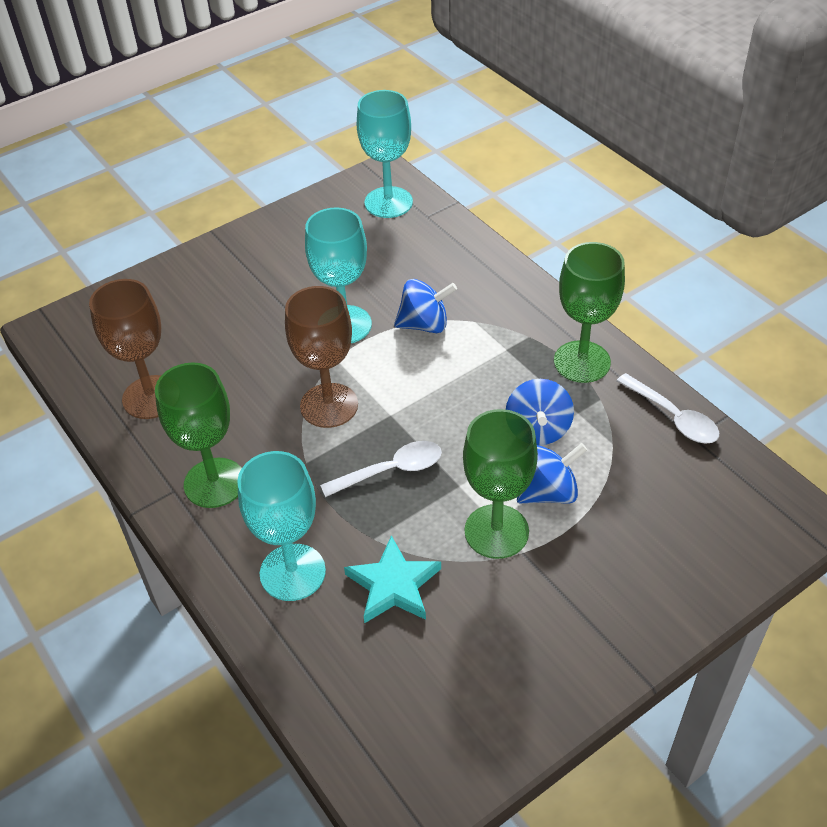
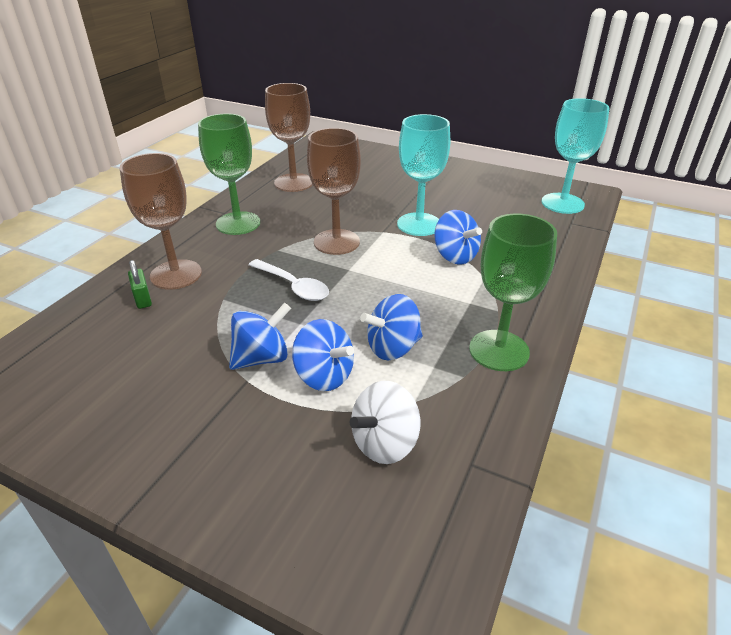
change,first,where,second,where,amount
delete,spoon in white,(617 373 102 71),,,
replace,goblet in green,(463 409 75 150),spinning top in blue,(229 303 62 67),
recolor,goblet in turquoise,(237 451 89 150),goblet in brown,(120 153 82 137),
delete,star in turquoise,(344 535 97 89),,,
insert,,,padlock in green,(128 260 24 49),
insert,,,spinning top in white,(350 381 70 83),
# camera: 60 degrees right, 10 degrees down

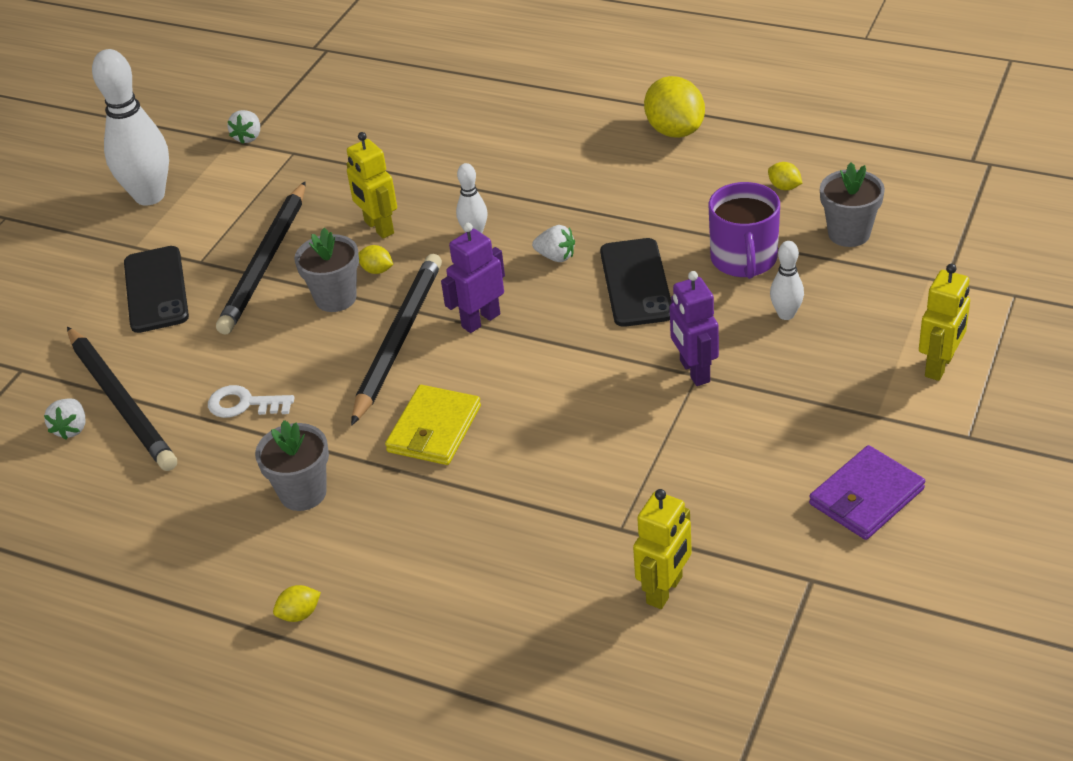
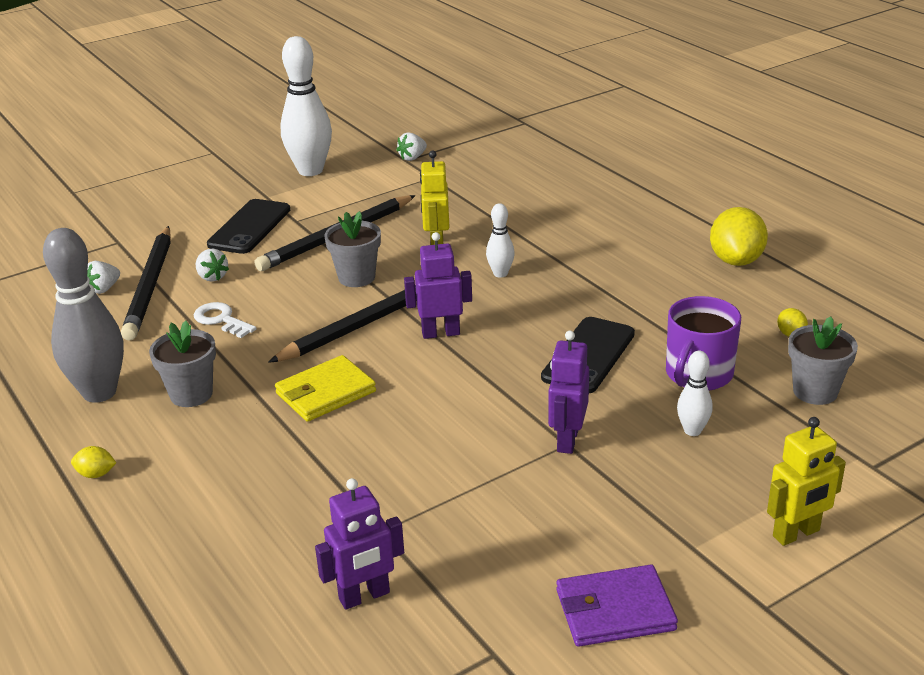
change,first,where,second,where,amount
move,strawberry in white,(532 225 43 37),,(195 248 34 34),
delete,lemon in yellow,(358 245 35 29),,,
recolor,robot in yellow,(633 489 59 120),robot in purple,(315 478 89 132),
insert,,,bowling pin in grey,(43 228 81 175),
# camera: 30 degrees right, 10 degrees down

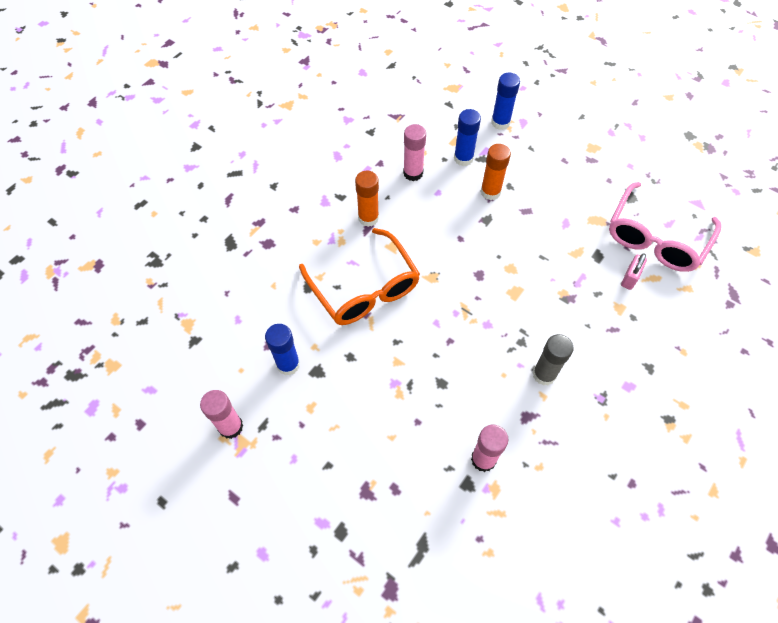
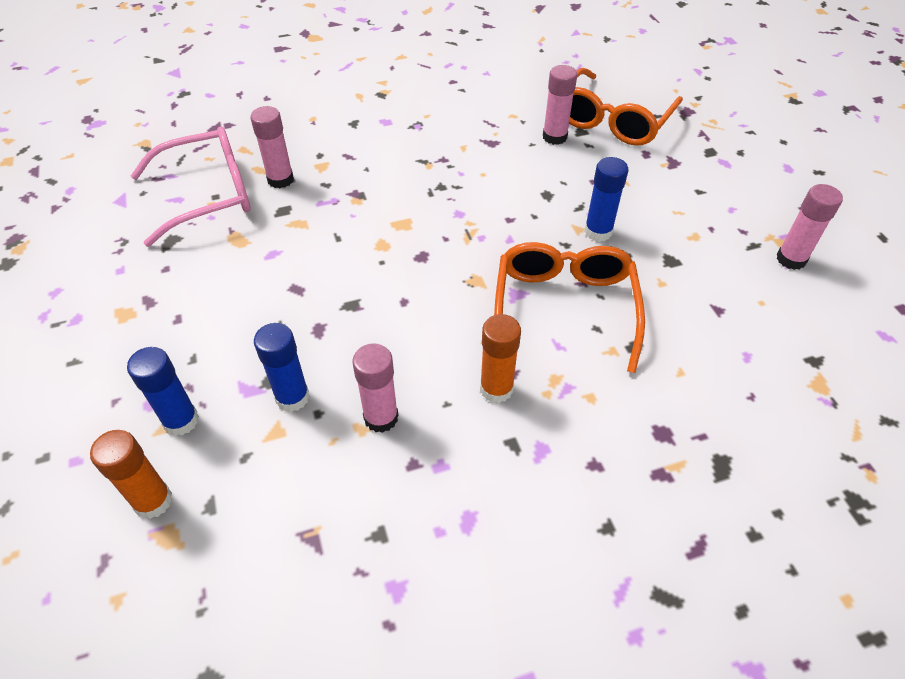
change,first,where,second,where,amount
move,glue stick in orange,(480 144 31 56),,(90 430 83 89),
replace,padlock in pink,(621 254 26 36),glue stick in pink,(250 106 44 82),
move,glue stick in blue,(265 324 35 51),,(584 157 44 85),
delete,glue stick in grey,(532 334 41 52),,,
insert,,,glasses in orange,(569 68 114 78),
# camera: 145 degrees left, 10 degrees down

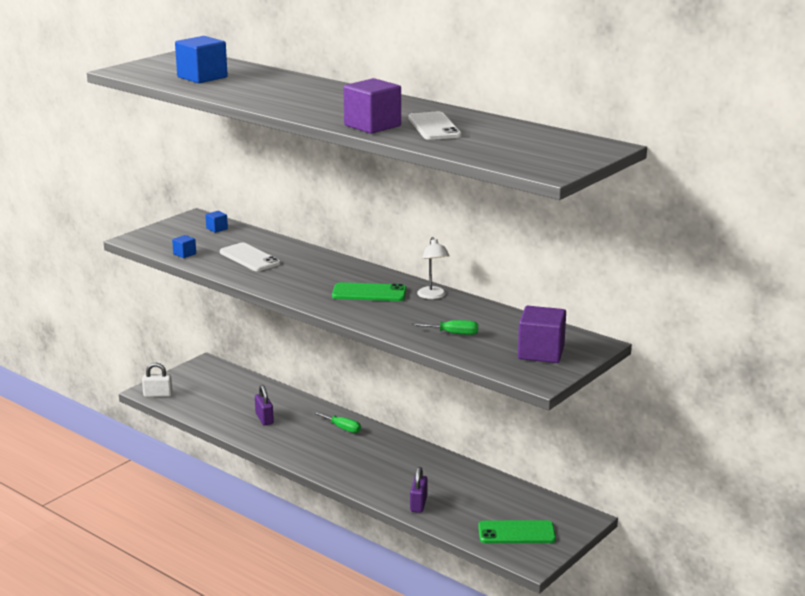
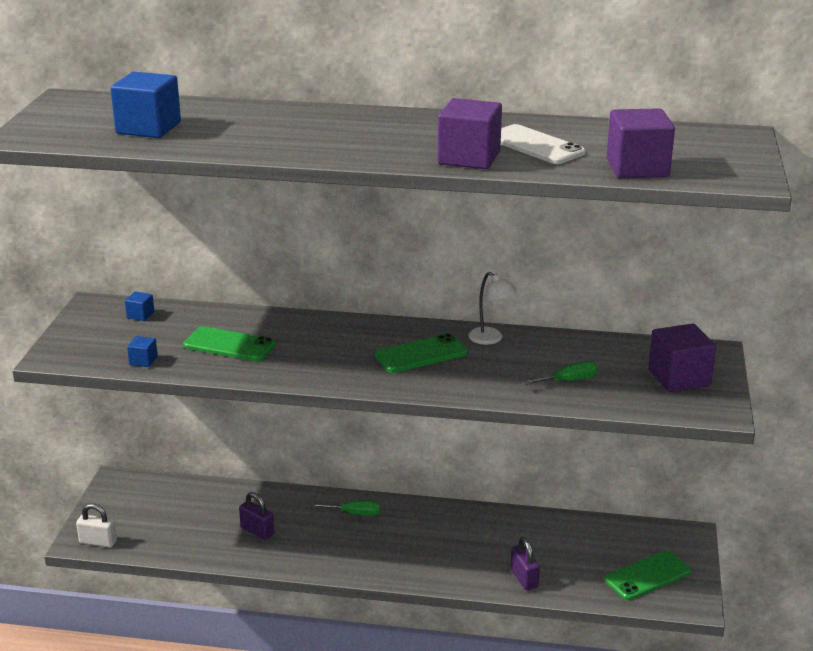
change,first,where,second,where,amount
recolor,phone in white,(220 243 61 28),phone in green,(183 326 93 35),
rotate,padlock in white,(142 363 30 34),,(76 504 41 43),45 degrees clockwise
insert,,,cube in purple,(607 108 68 70),
# camera: 30 degrees left, 5 degrees up

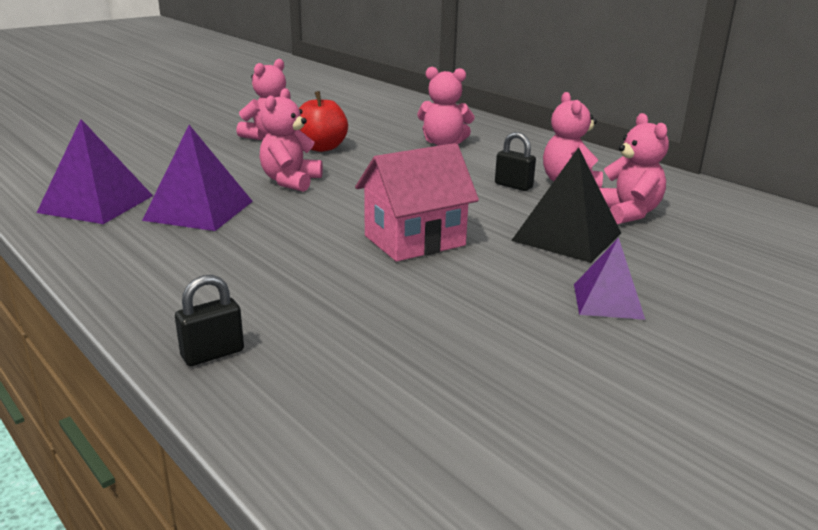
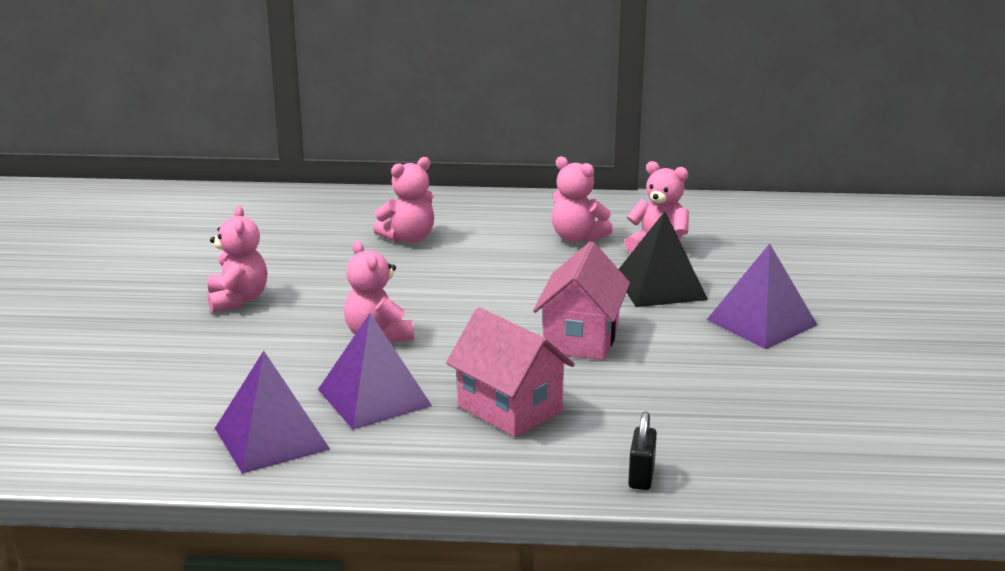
change,first,where,second,where,amount
delete,apple in red,(299 91 49 61),,,
delete,padlock in black,(495 132 41 59),,,
resize,pyramid in purple,(574 238 71 82),,(707 243 110 106),x1.57
insert,,,house in pink,(446 308 129 129),
# camera: 45 degrees left, 0 degrees up

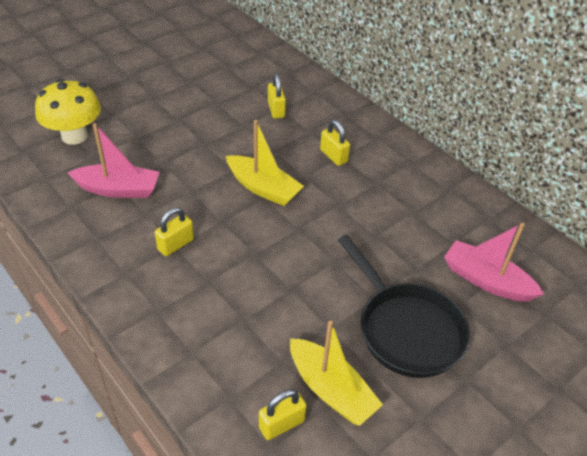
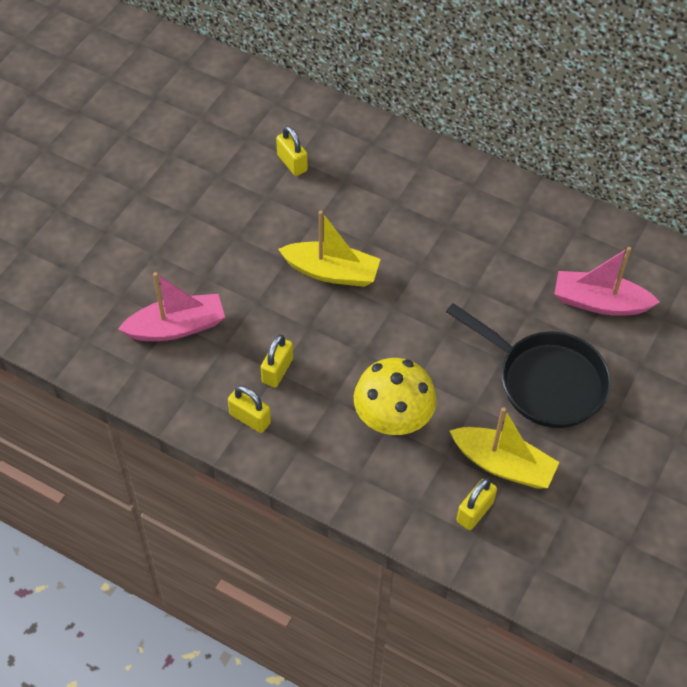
change,first,where,second,where,amount
move,mushroom in yellow,(35 79 66 66),,(354 358 83 77),
move,padlock in yellow,(320 120 30 46),,(228 385 43 48),
# camera: 20 degrees left, 10 degrees up

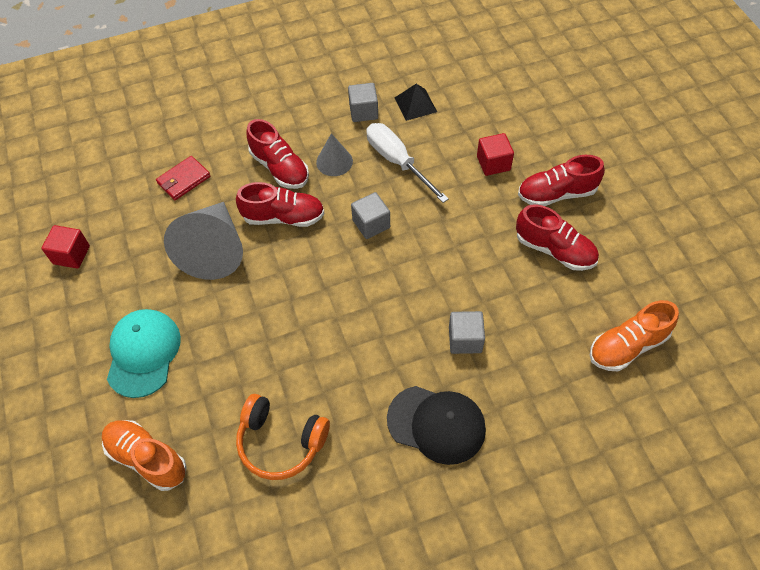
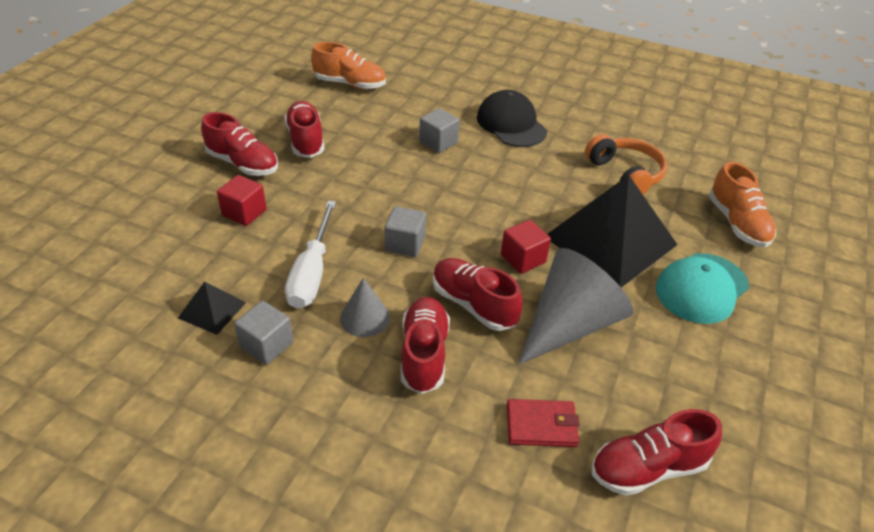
change,first,where,second,where,amount
move,cube in red,(42 225 48 44),,(501 220 50 54),
insert,,,pyramid in black,(547 175 130 113),
insert,,,shoe in red,(591 409 131 87),
# camera: 140 degrees left, 15 degrees down

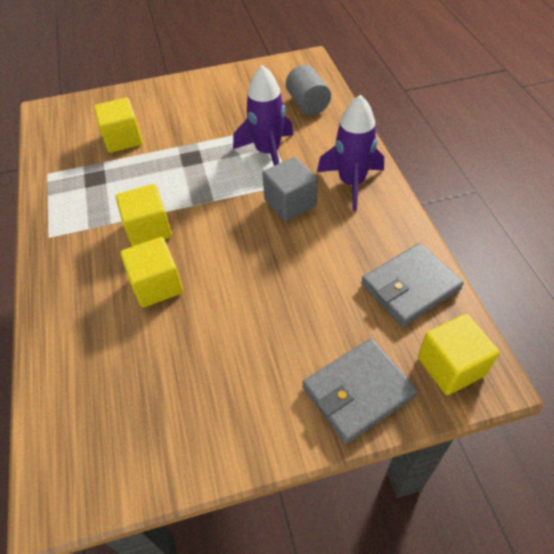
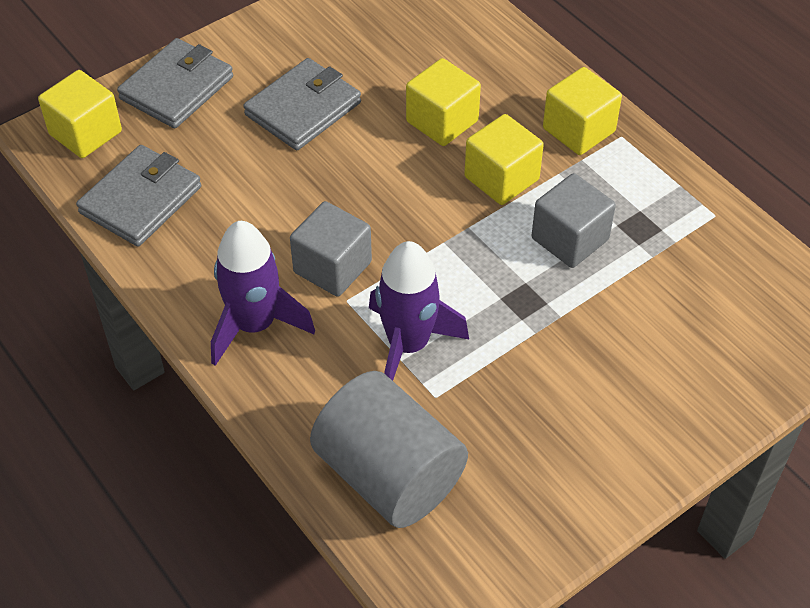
change,first,where,second,where,amount
resize,cylinder in grey,(286 65 45 50),,(310 371 158 157),x1.59
move,cube in yellow,(94 98 49 55),,(543 67 79 88),
insert,,,wallet in grey,(243 58 118 92),
insert,,,cube in grey,(531 173 85 95),
# camera: 155 degrees right, 0 degrees up

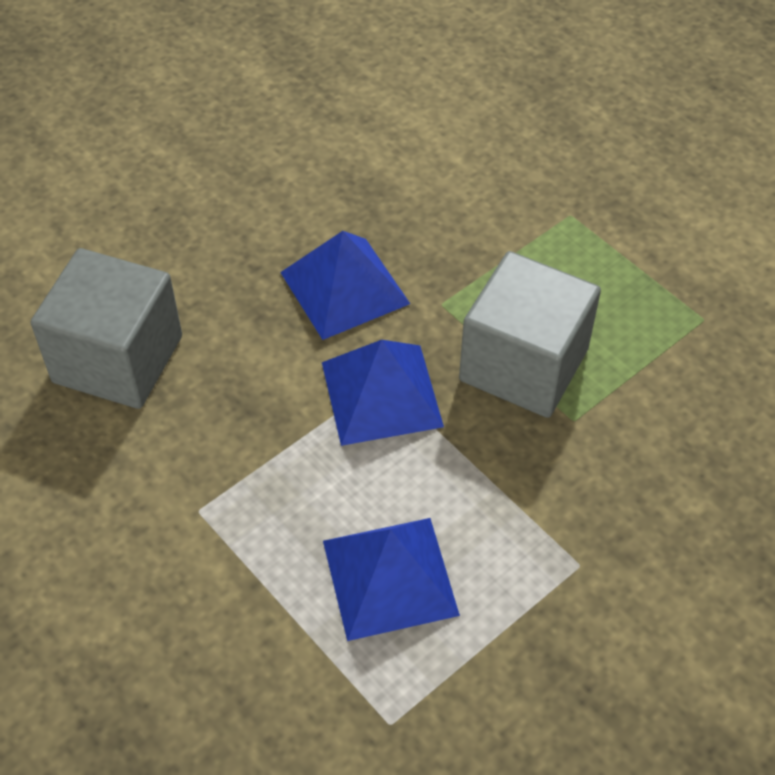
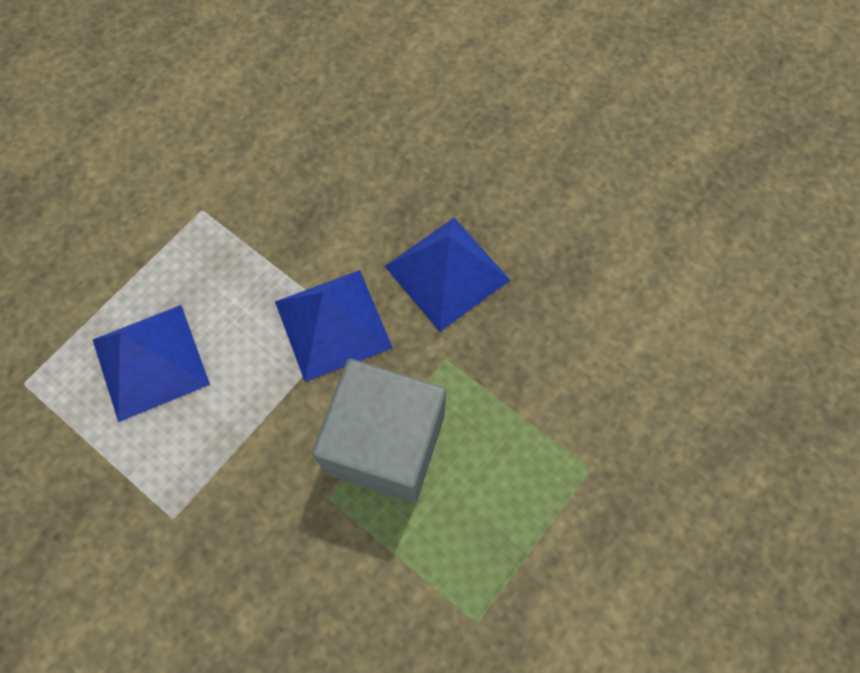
change,first,where,second,where,amount
delete,cube in grey,(31 248 151 161),,,
# camera: 80 degrees right, 15 degrees up

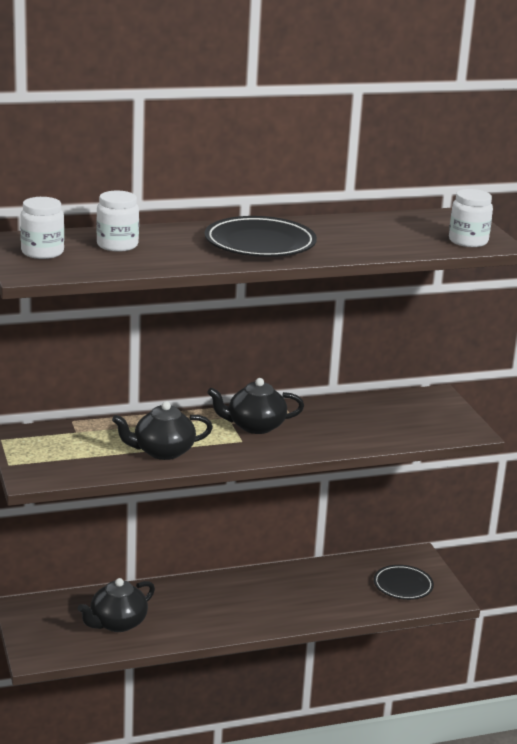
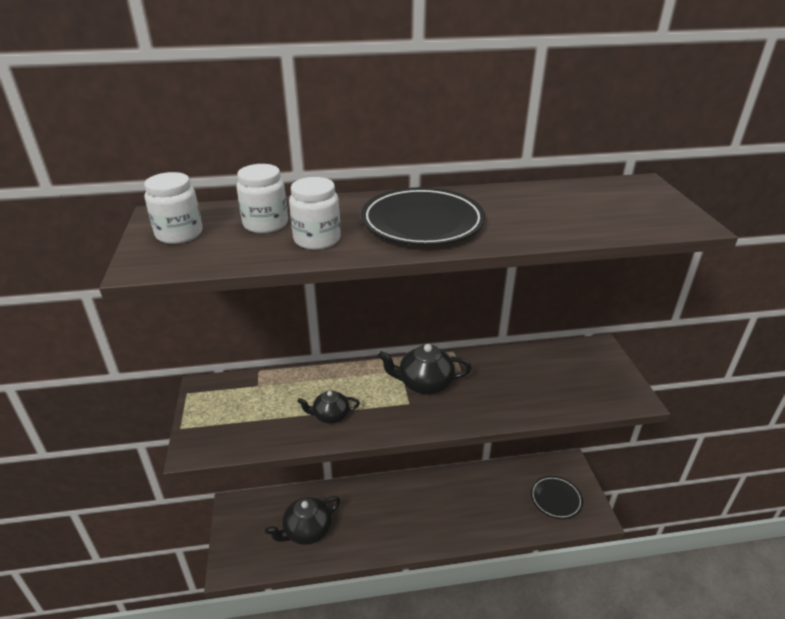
change,first,where,second,where,amount
move,jar in white,(449 189 44 58),,(289 177 52 73),
resize,teapot in black,(112 401 101 59),,(297 390 63 33),x0.62
# camera: 10 degrees right, 10 degrees up

